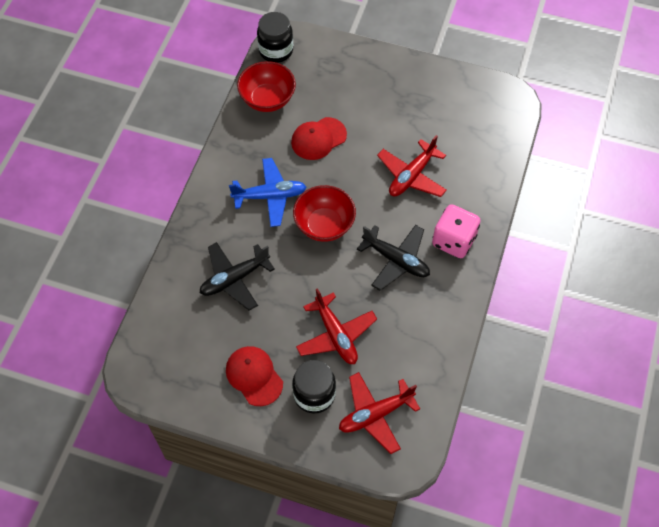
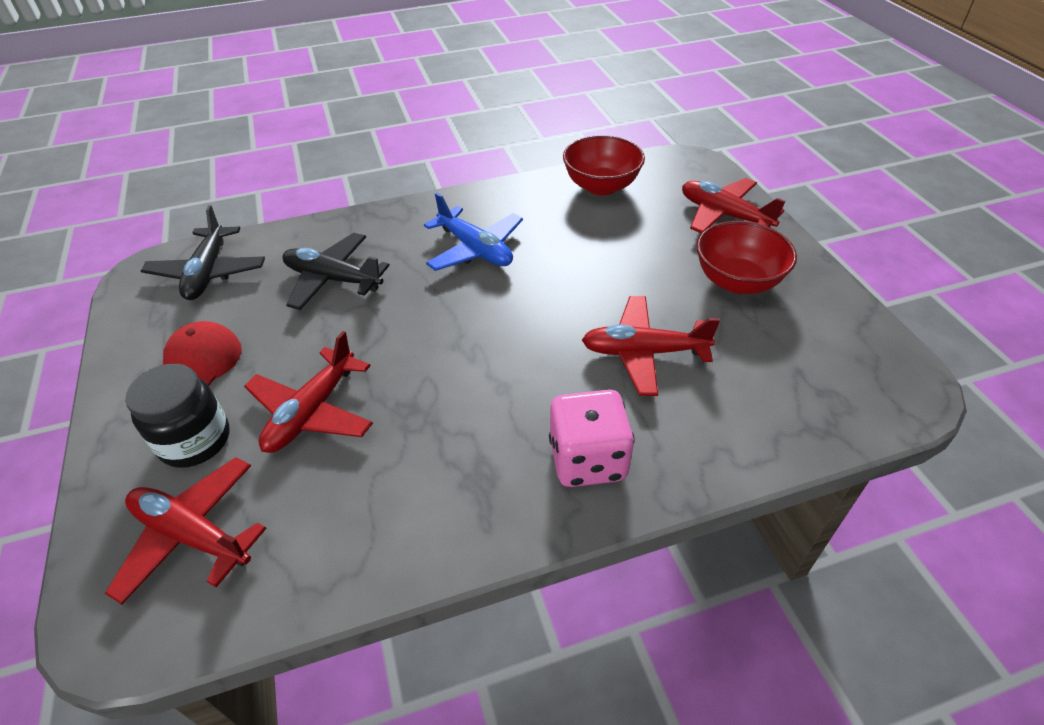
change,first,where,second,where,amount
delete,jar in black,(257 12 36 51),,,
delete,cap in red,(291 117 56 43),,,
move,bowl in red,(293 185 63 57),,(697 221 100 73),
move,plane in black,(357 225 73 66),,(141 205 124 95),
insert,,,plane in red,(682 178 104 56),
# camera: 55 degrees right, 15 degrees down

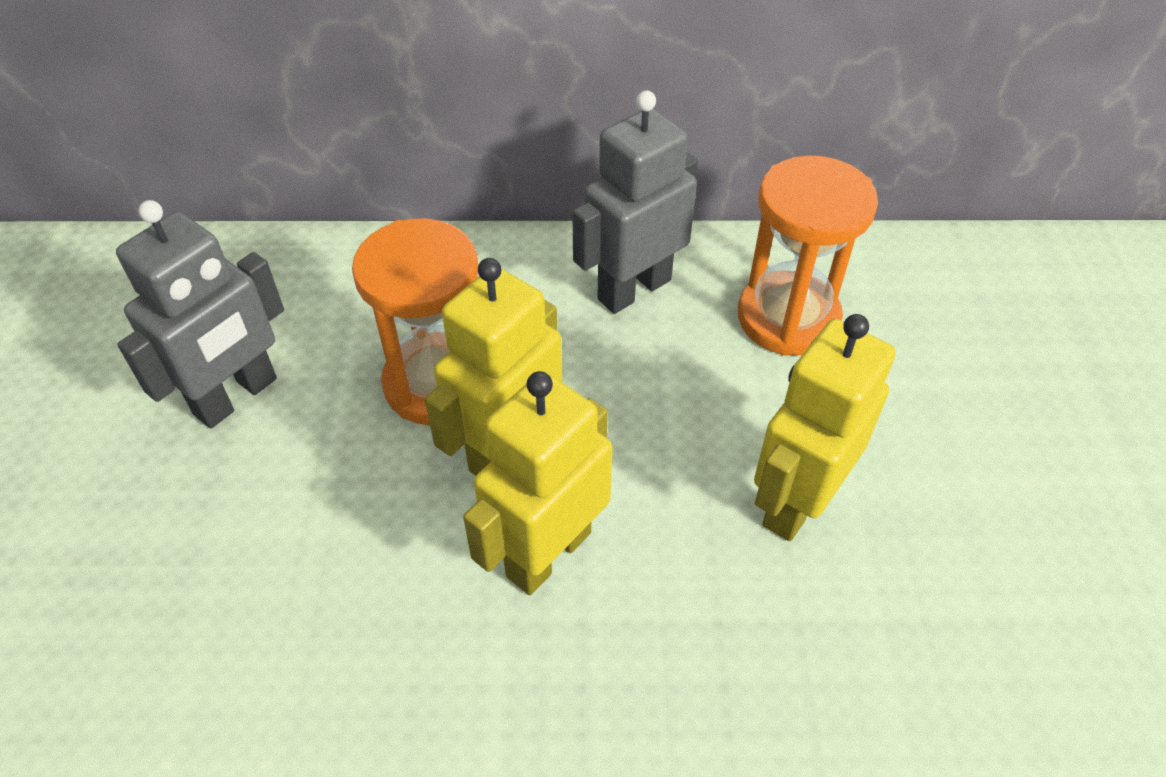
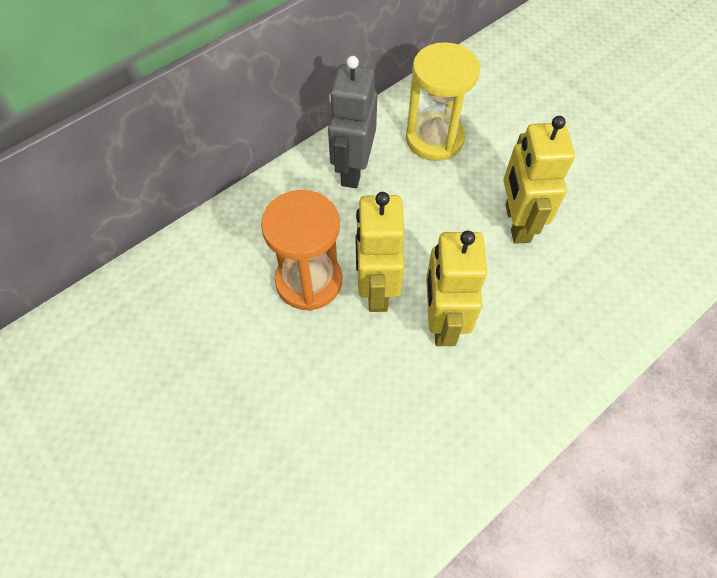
change,first,where,second,where,amount
recolor,hourglass in orange,(738 155 140 201),hourglass in yellow,(406 42 74 119),
delete,robot in grey,(116 200 168 228),,,
# camera: 40 degrees left, 10 degrees up

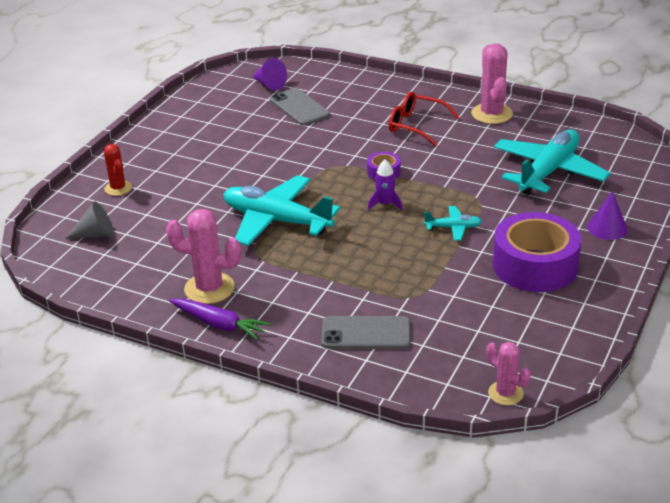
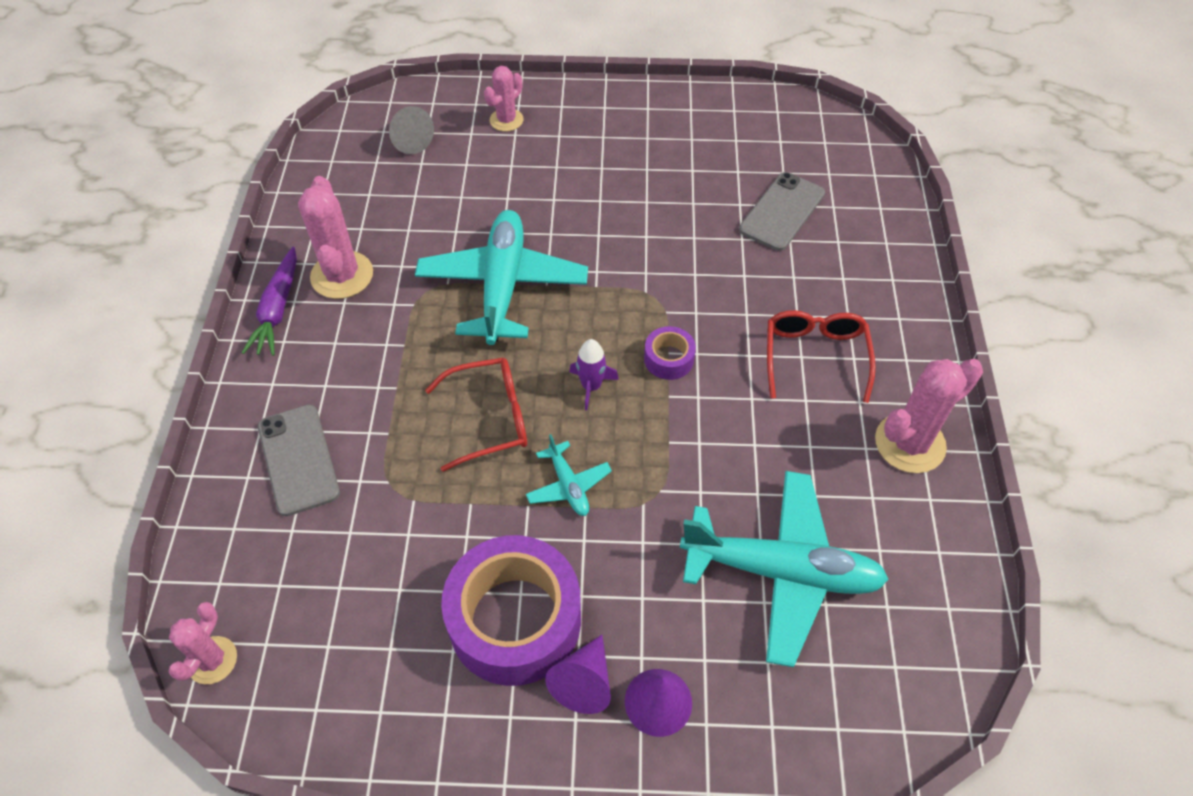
change,first,where,second,where,amount
move,cone in purple,(253 58 34 33),,(545 635 66 79),
recolor,cactus in red,(104 144 28 52),cactus in pink,(484 66 40 65),
insert,,,glasses in red,(425 358 102 114),
# camera: 65 degrees right, 20 degrees up

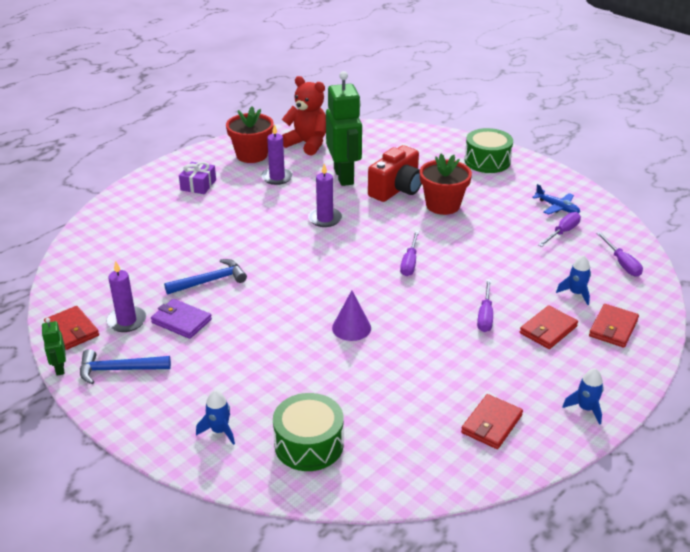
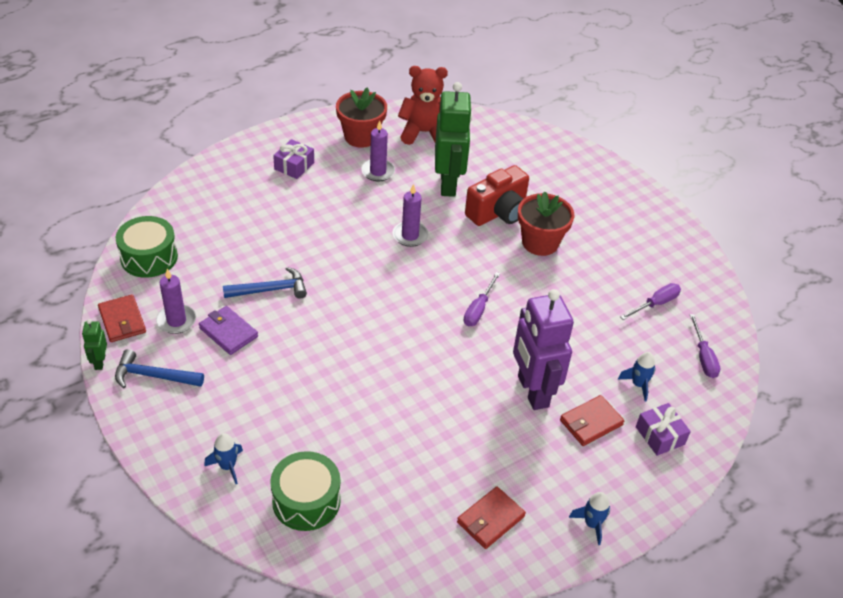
change,first,where,second,where,amount
rotate,teddy bear in red,(282 76 44 80),,(398 66 50 79),45 degrees counterclockwise
move,drum in green,(465 128 48 45),,(116 216 62 62),
delete,plane in blue,(532 184 48 31),,,
replace,screwdriver in purple,(477 279 16 53),robot in purple,(513 289 61 121),
delete,cone in purple,(332 290 39 51),,,
replace,wallet in red,(589 304 50 44),gift in purple,(636 403 55 53),
# camera: 10 degrees right, 10 degrees up

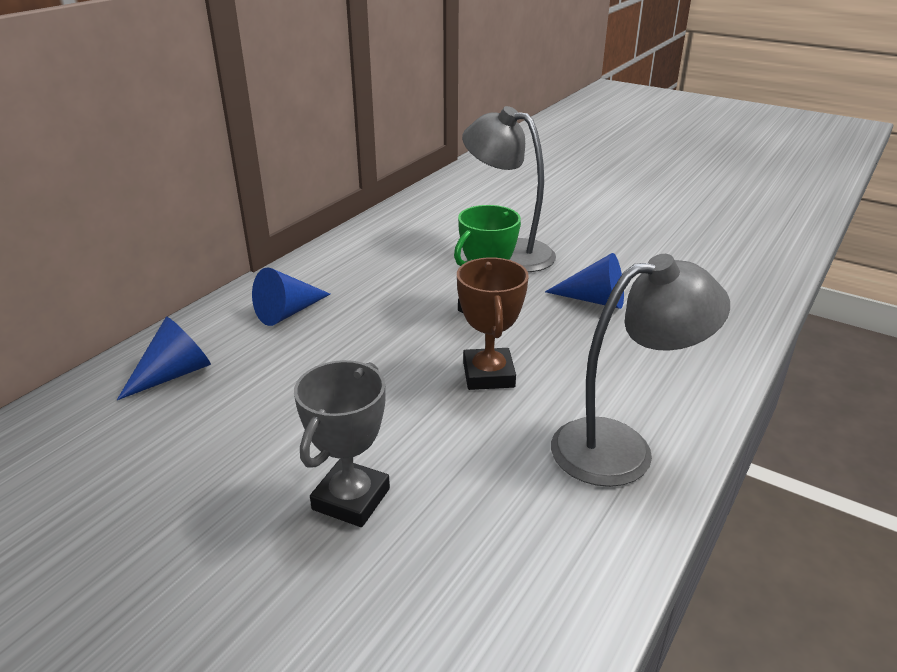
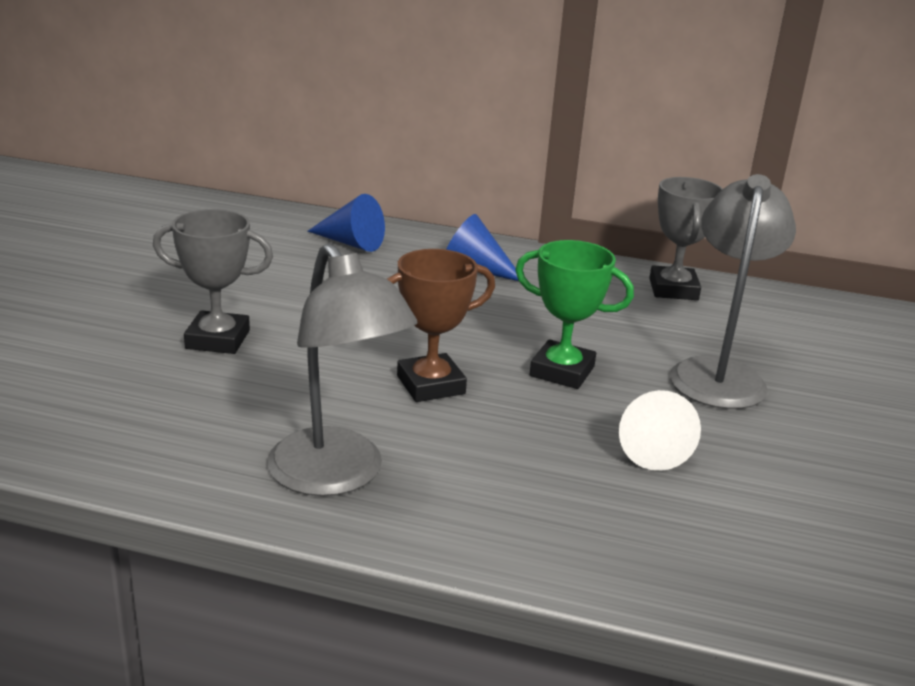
change,first,where,second,where,amount
recolor,cone in blue,(545 253 79 56),cone in white,(619 390 82 81),
insert,,,trophy in grey,(649 177 74 123),
# camera: 70 degrees right, 5 degrees down

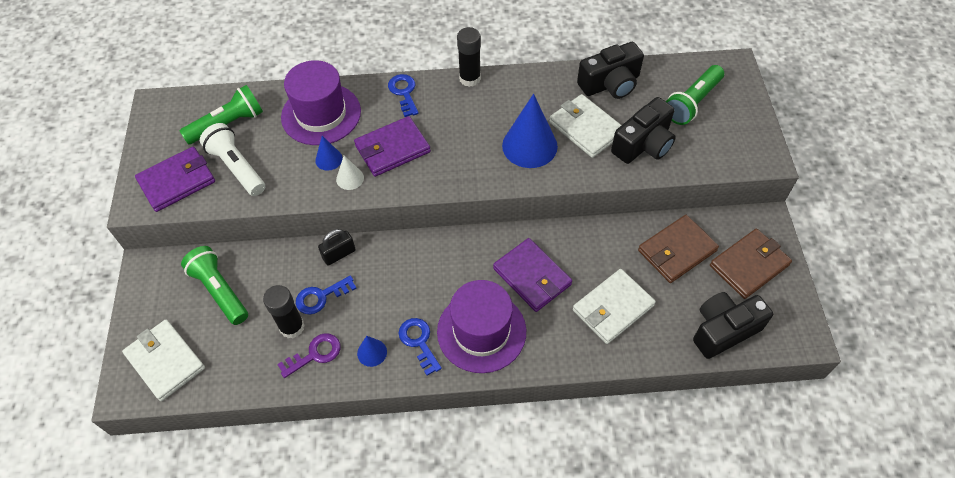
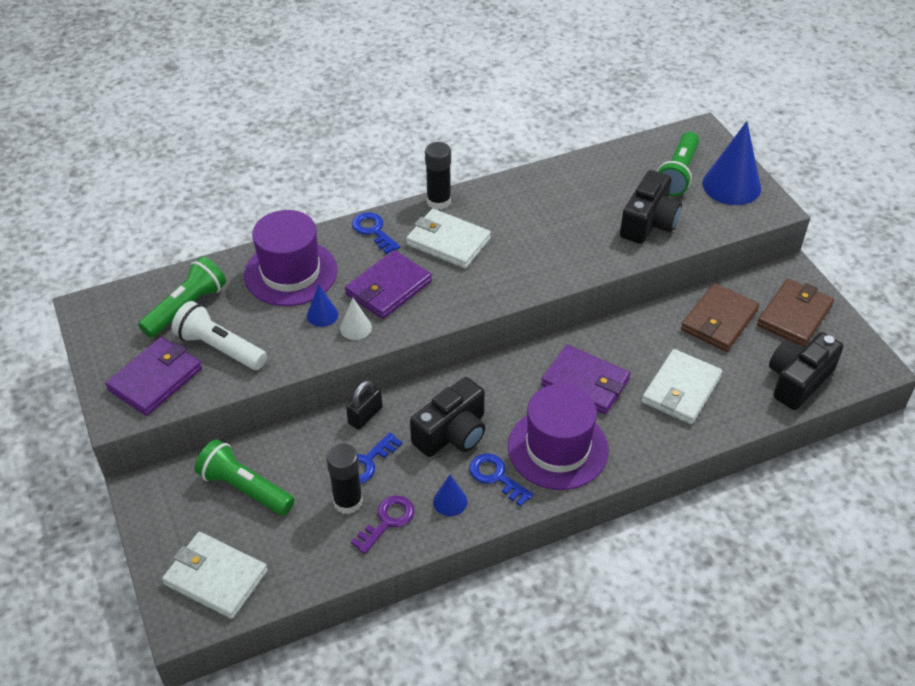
change,first,where,second,where,amount
move,camera in black,(577 42 67 57),,(410 377 75 80),
move,cone in blue,(502 94 56 74),,(702 121 59 84),
move,wallet in white,(549 94 72 64),,(406 209 85 59),
# camera: 20 degrees left, 10 degrees down

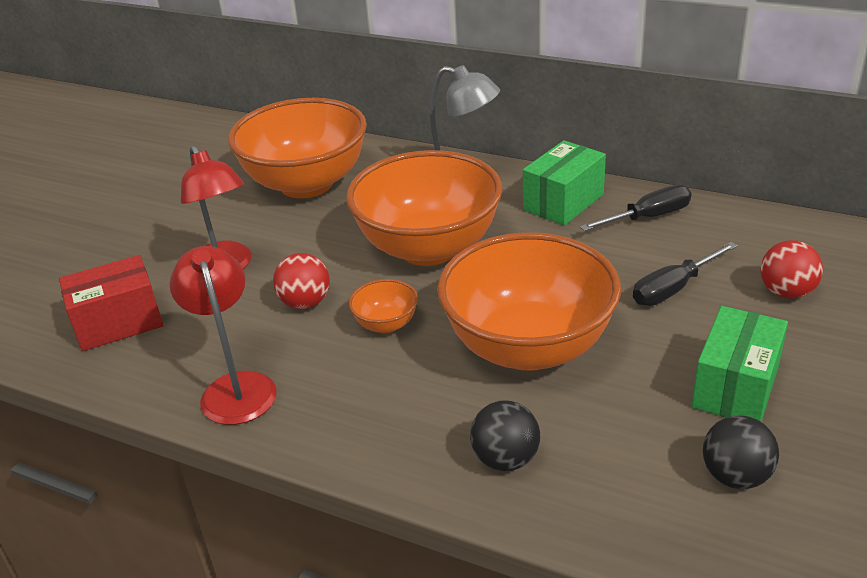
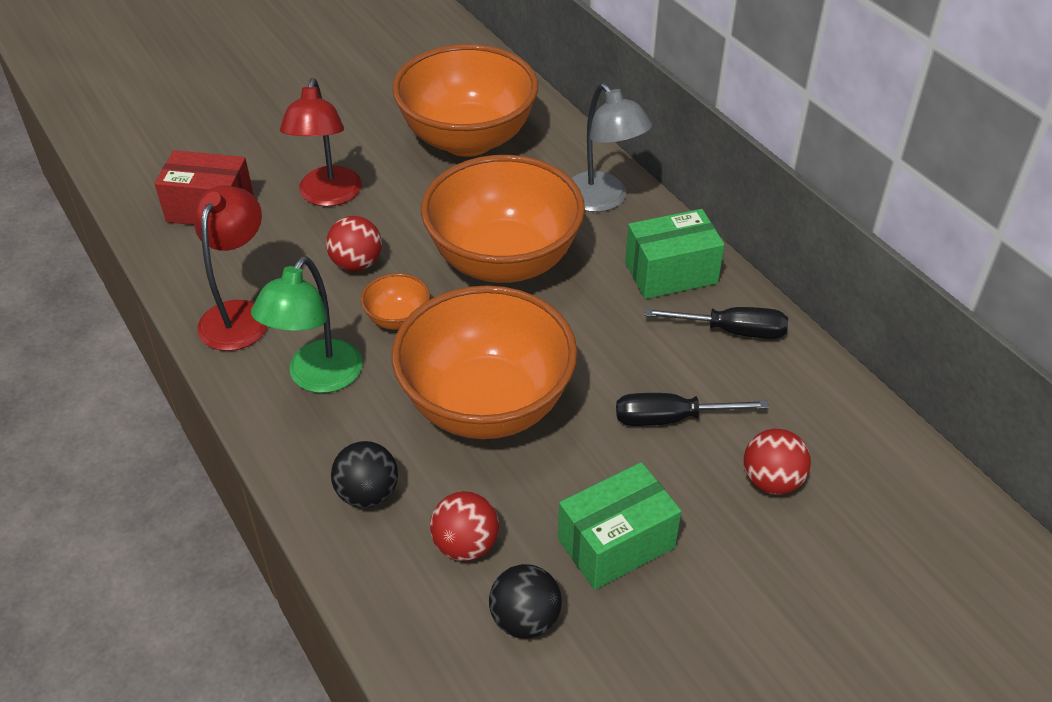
change,first,where,second,where,amount
insert,,,lamp in green,(251 256 112 137),
insert,,,ball in red,(430 491 69 70),
# camera: 30 degrees right, 10 degrees up

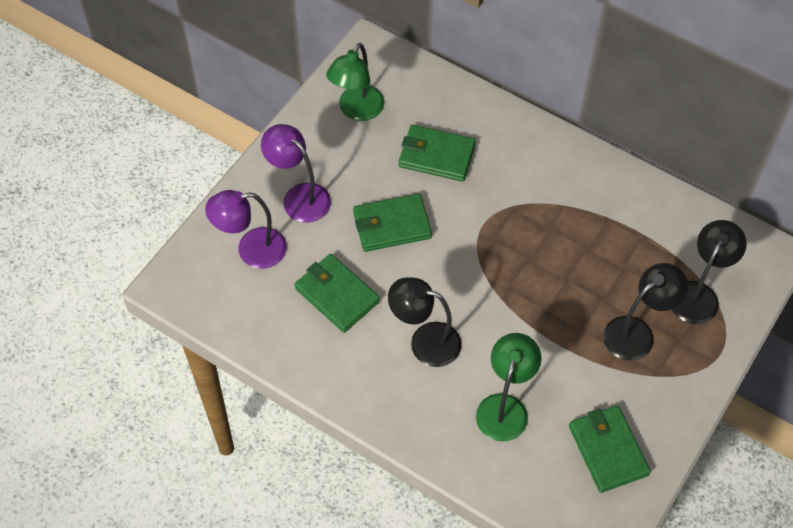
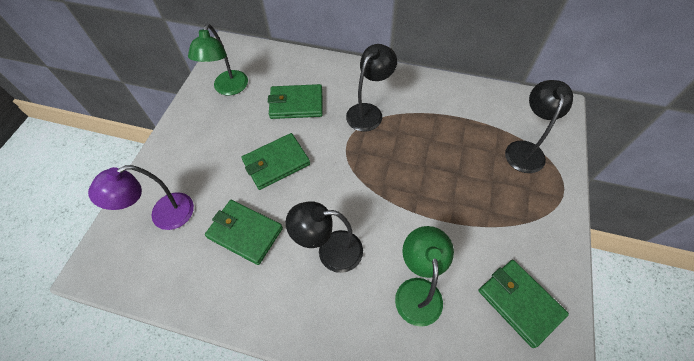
change,first,where,second,where,amount
delete,lamp in purple,(261 124 70 99),,,
move,lamp in black,(603 263 85 98),,(346 44 51 88),
# camera: 15 degrees left, 0 degrees up

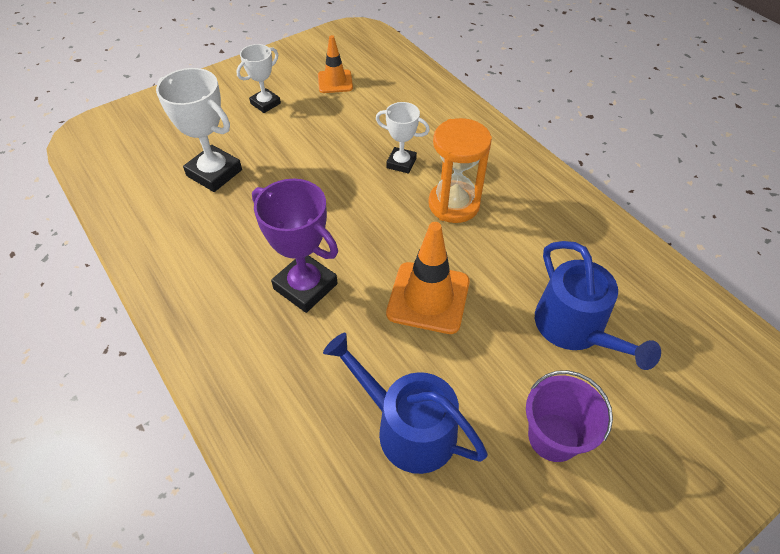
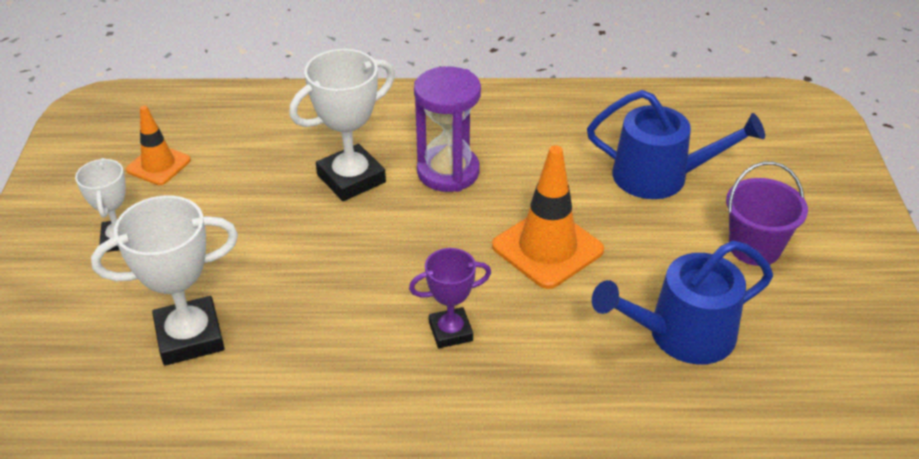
change,first,where,second,where,amount
resize,trophy in white,(376 102 54 72),,(289 49 106 152),x1.63
recolor,hourglass in orange,(428 118 64 105),hourglass in purple,(414 66 67 126),
resize,trophy in purple,(252 179 86 134),,(409 248 82 100),x0.61
# camera: 55 degrees left, 10 degrees down

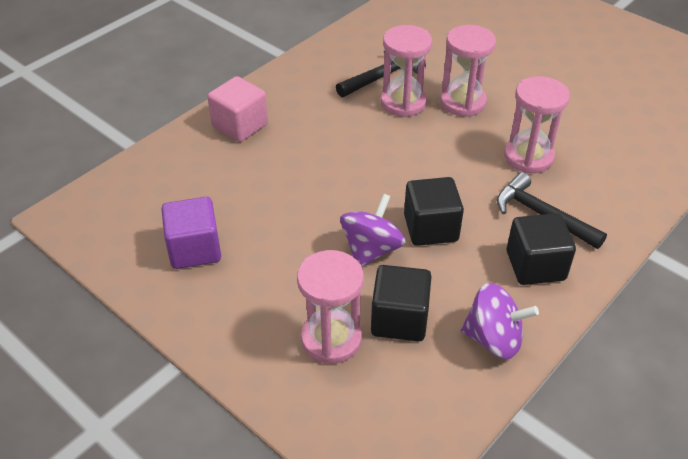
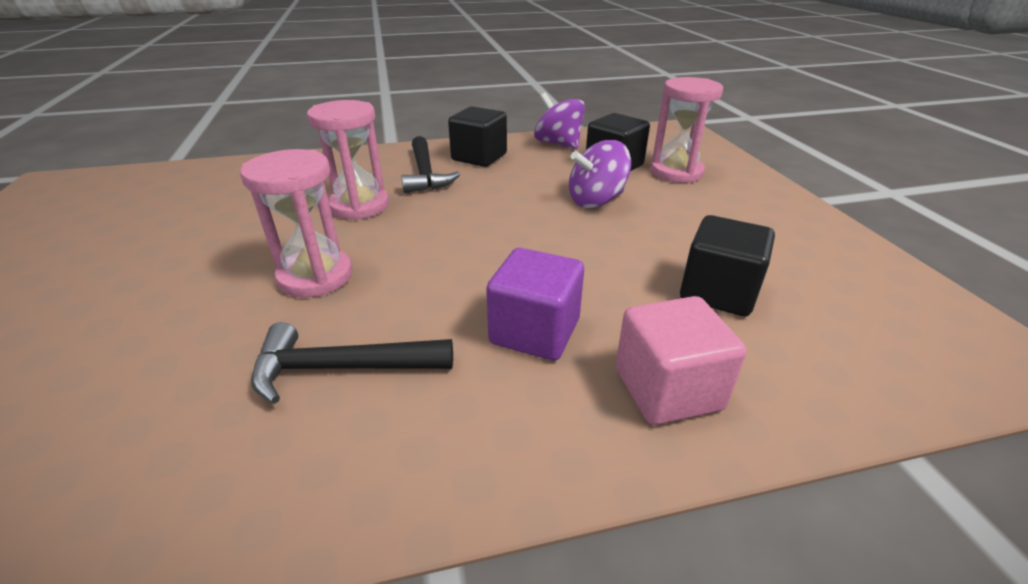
change,first,where,second,where,amount
delete,hourglass in pink,(381 25 51 92),,,
move,cube in black,(404 177 60 69),,(680 215 95 101),
move,cube in purple,(161 197 60 72),,(486 248 98 113),
# camera: 145 degrees left, 10 degrees down

